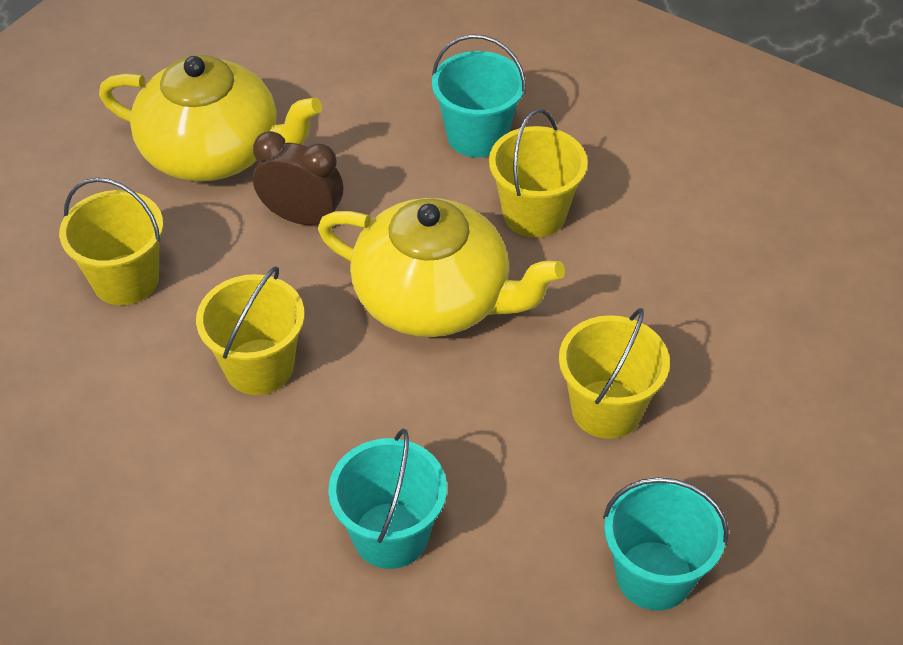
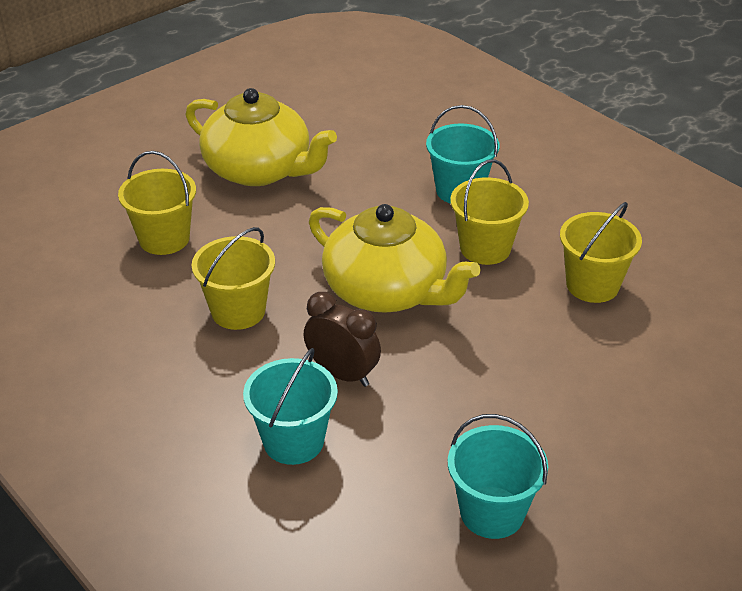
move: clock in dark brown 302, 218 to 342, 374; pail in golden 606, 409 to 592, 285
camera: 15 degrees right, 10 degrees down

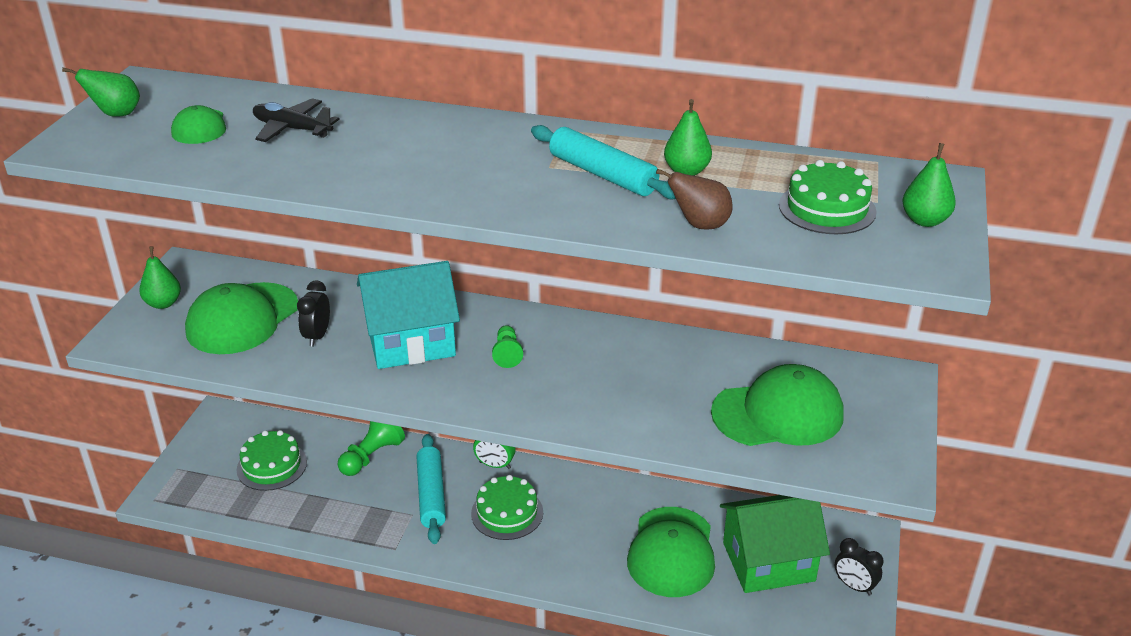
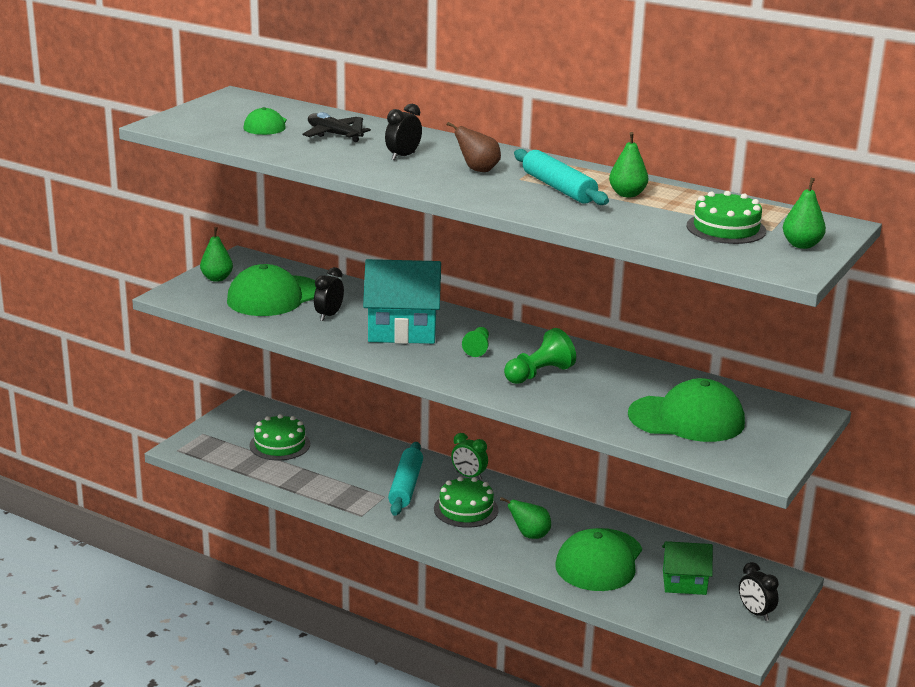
insert: clock in ebony 403, 156
move: toy pear in emerald 116, 114 to 529, 535; toy pear in dark brown 699, 225 to 477, 170; chess pawn in emerald 371, 456 to 539, 374
resize: cottage in emerald 768, 561 = 684, 582 x0.60
camera: 15 degrees right, 10 degrees down

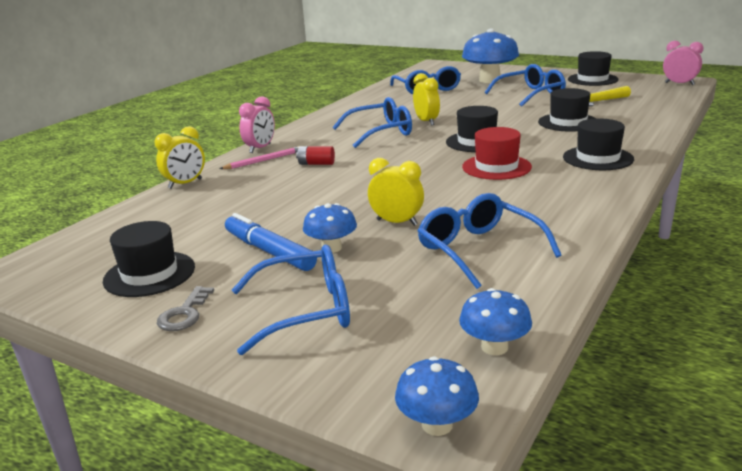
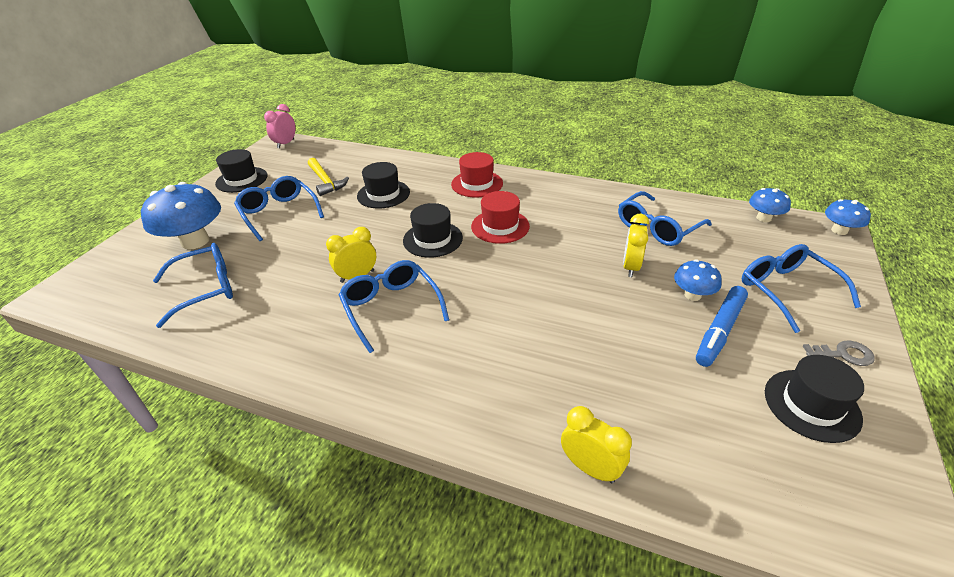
delete: clock in rose-pink 260, 148; wooden pencil in rose-pink 264, 160; AA battery in red 316, 164
recolor: hat in ebony 598, 158 to hat in red 477, 184
camera: 100 degrees left, 15 degrees up

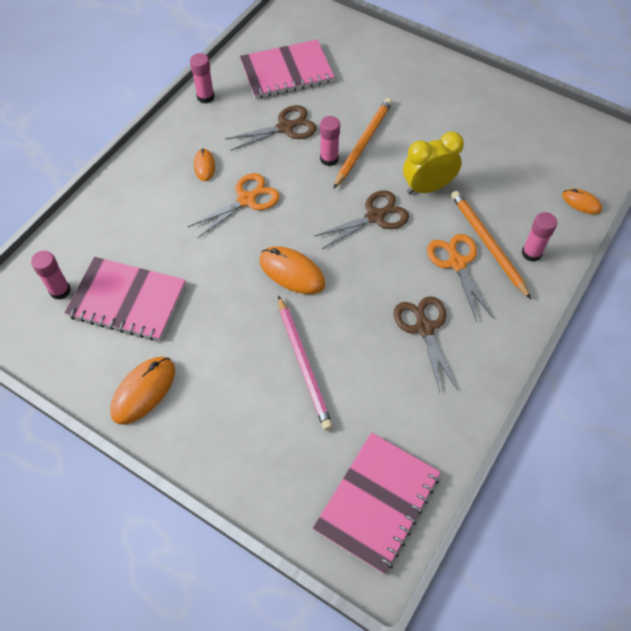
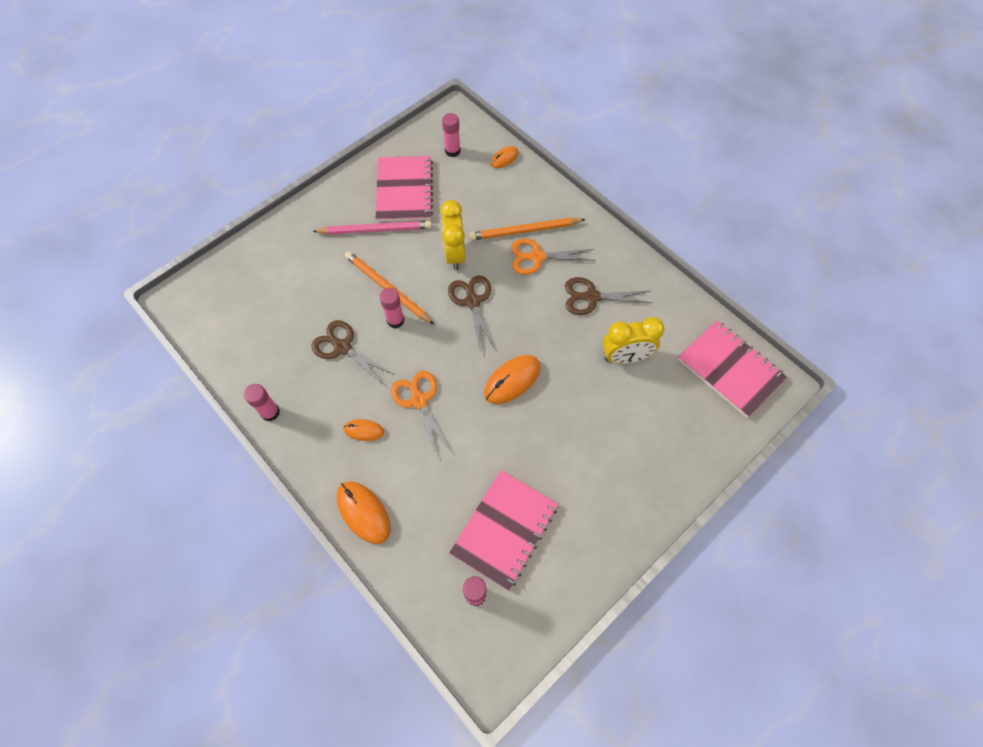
insert: clock in golden 625, 357
move: notepad in rose-pink 286, 71 to 404, 190; glue stick in rose-pink 531, 253 to 452, 151; wooden pencil in rose-pink 303, 364 to 375, 229; PC mouse in orange 143, 391 to 363, 512
rotate: shears in dark brown 286, 127 = 342, 347 45 degrees counterclockwise
camera: 75 degrees left, 5 degrees up

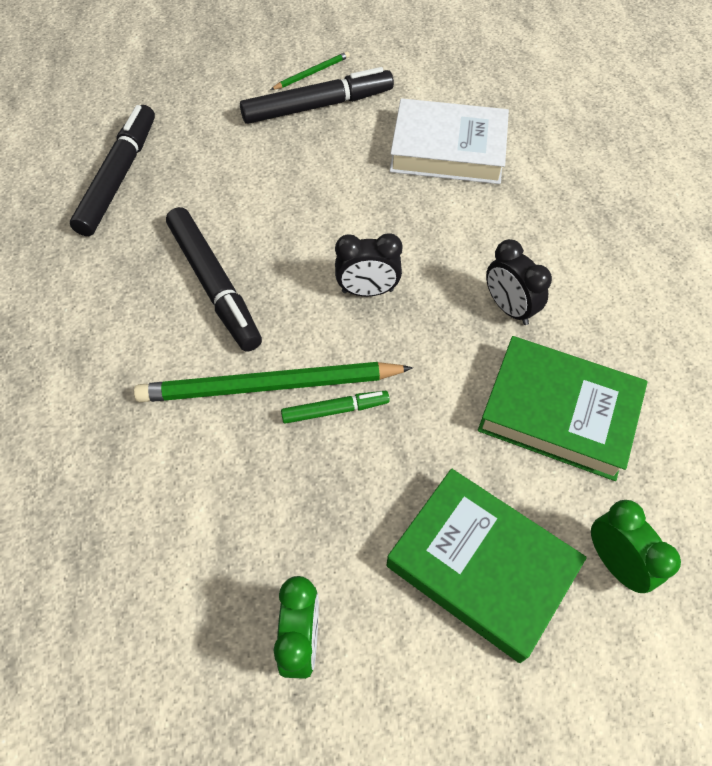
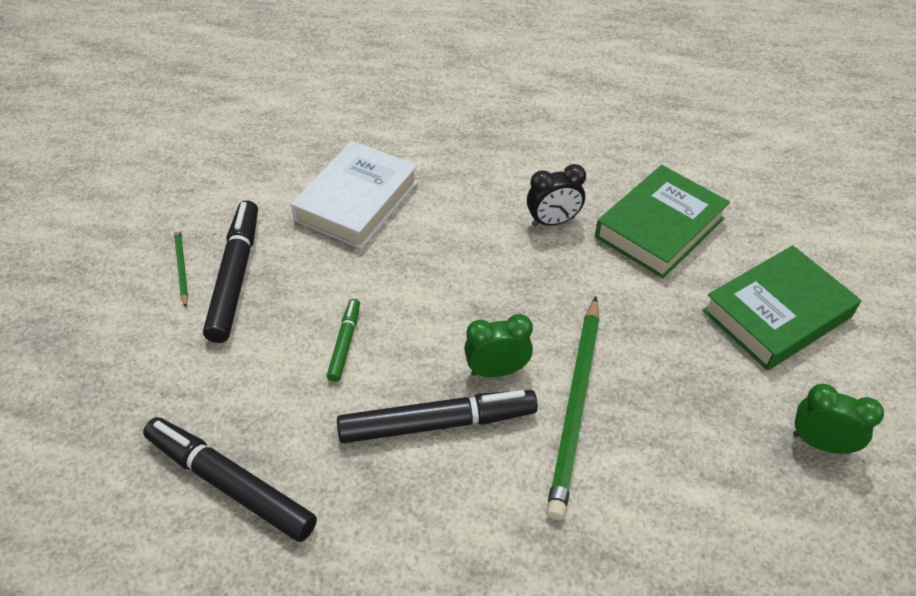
delete: clock in ebony 367, 291
move: marker pen in emerald 335, 410 to 345, 343; clock in emerald 614, 562 to 497, 370
camera: 70 degrees left, 10 degrees down

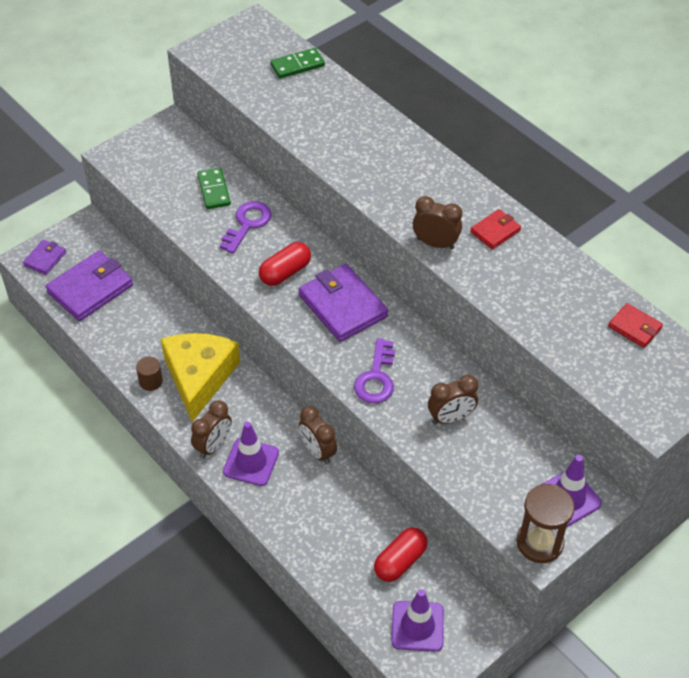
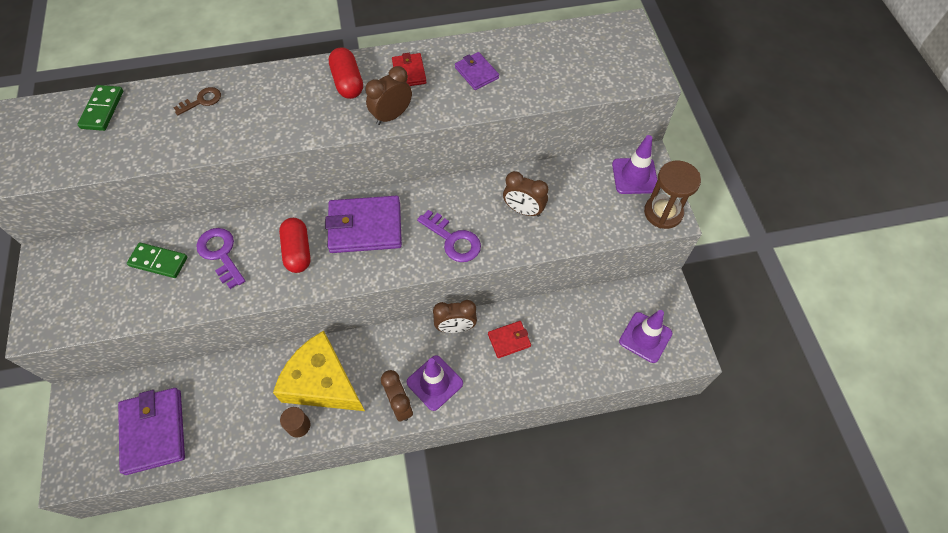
insert: door key in dark brown 202, 101
move: wallet in violet 45, 259 to 476, 73; wallet in red 634, 327 to 509, 340; pill in red 400, 561 to 347, 82
rotate: clock in dark brown 451, 418 = 523, 210 105 degrees clockwise
camera: 60 degrees left, 10 degrees up

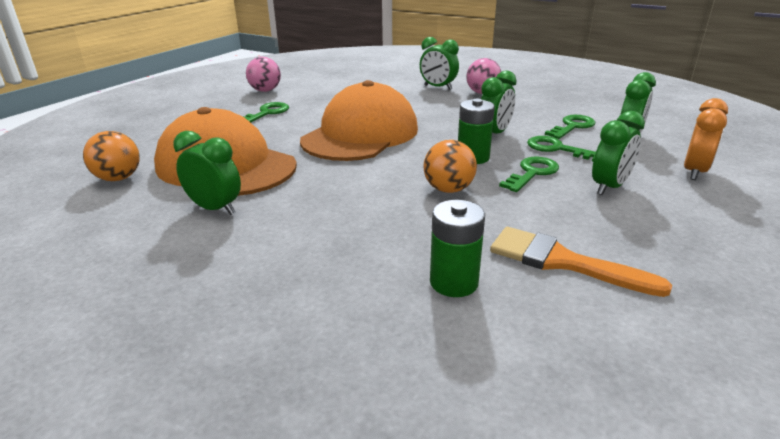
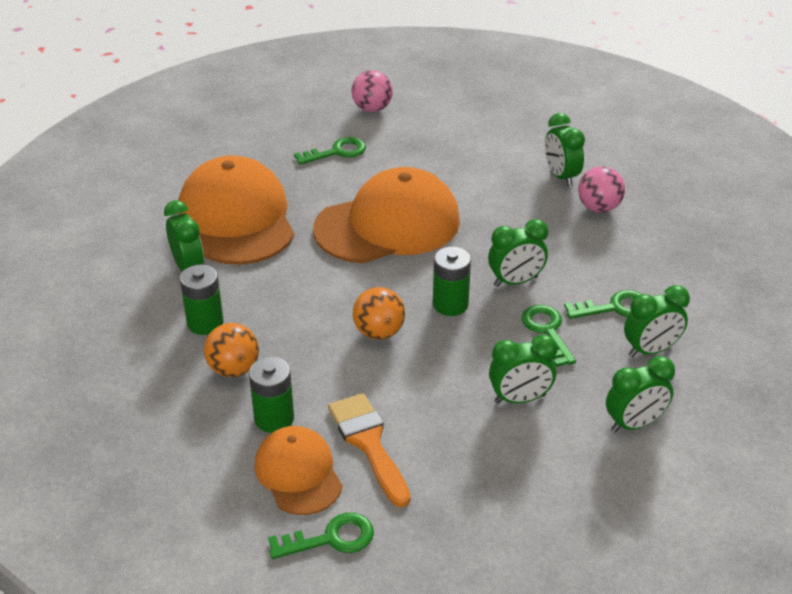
insert: AA battery in emerald 205, 323; baseball cap in orange 298, 473
move: ball in orange 118, 178 to 234, 369; door key in emerald 532, 173 to 331, 538
recolor: clock in orange 694, 172 to clock in emerald 634, 424
camera: 35 degrees right, 10 degrees up

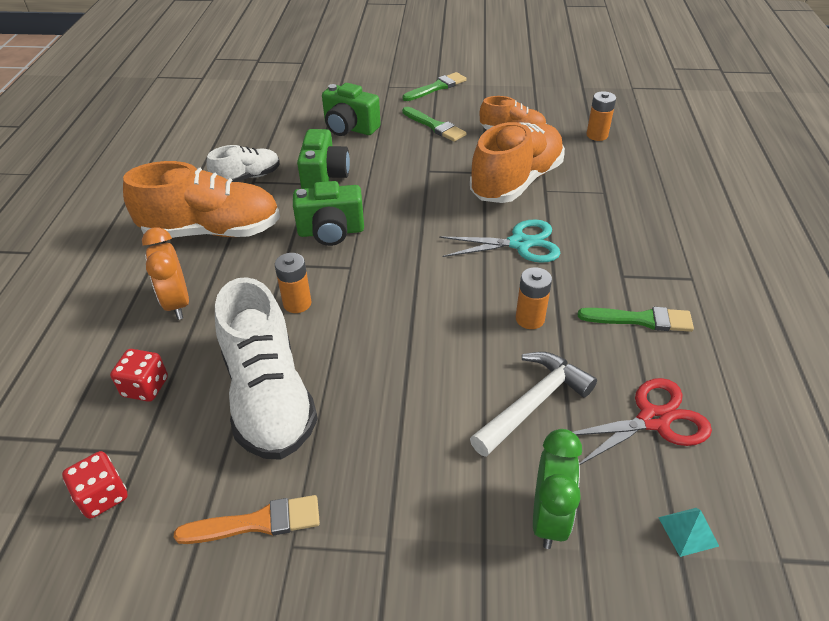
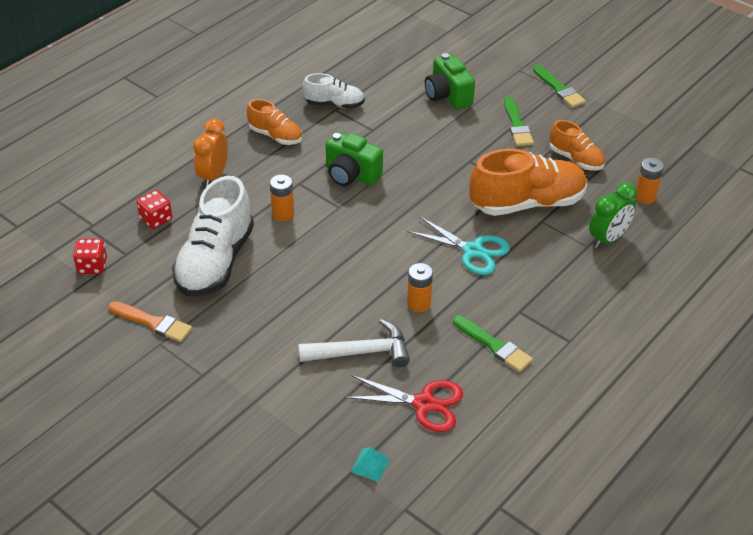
delete: compact camera in emerald 324, 177
move: clock in emerald 549, 517 to 608, 239
rotate: brush in emerald 436, 87 = 559, 89 60 degrees clockwise
resize: lace-up shoe in orange 212, 231 = 275, 136 x0.55
camera: 35 degrees right, 0 degrees up

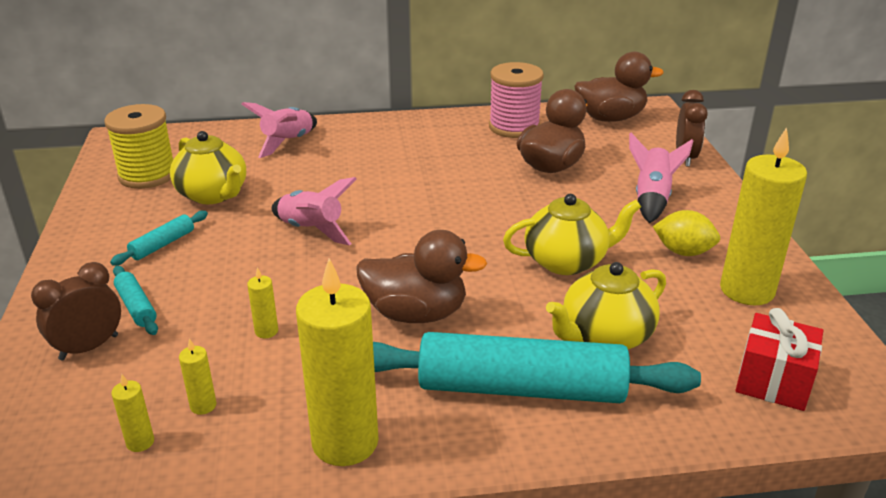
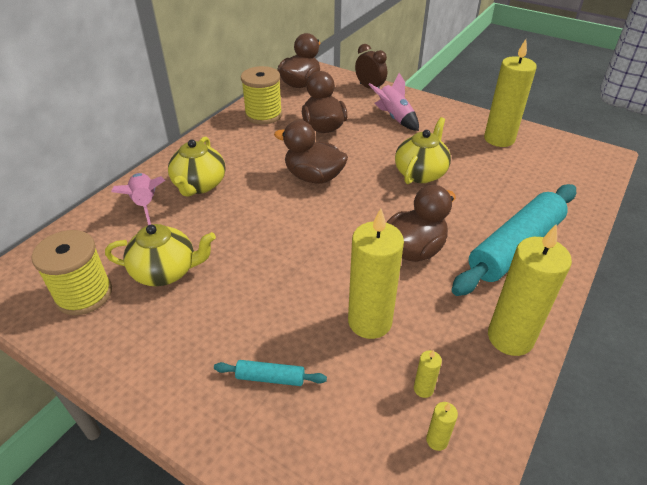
delete: rocket in rose-pink 311, 230; citrus fruit in golden 683, 252; pastry roller in teal 162, 245; clock in dark brown 89, 347; present in red 773, 381
insert: duck in dark brown 313, 177
move: tea pot in golden 605, 336 to 199, 185
recolor: spool in rose-pink 514, 127 to spool in golden 263, 115
resize: candle in golden 266, 331 = 369, 321 x2.44
camera: 50 degrees left, 10 degrees up

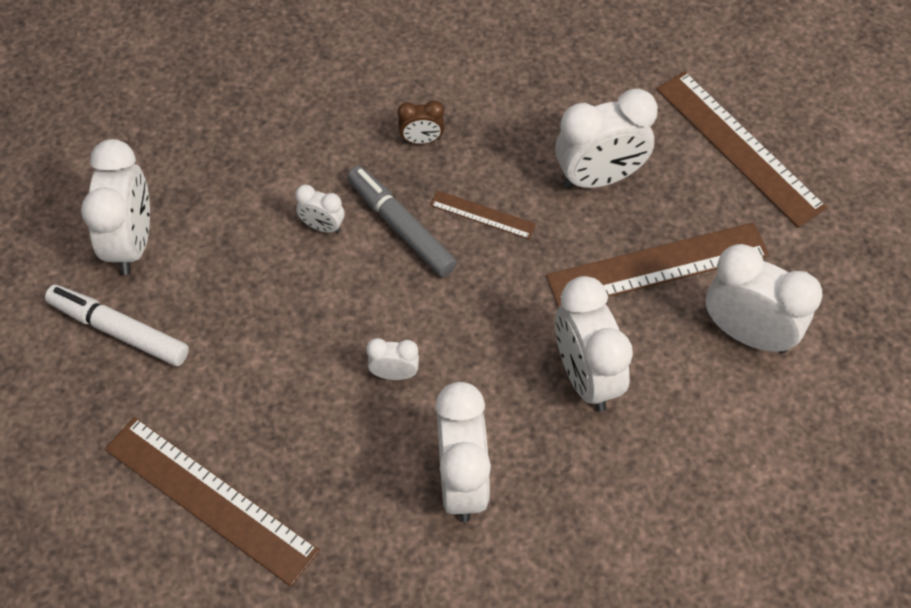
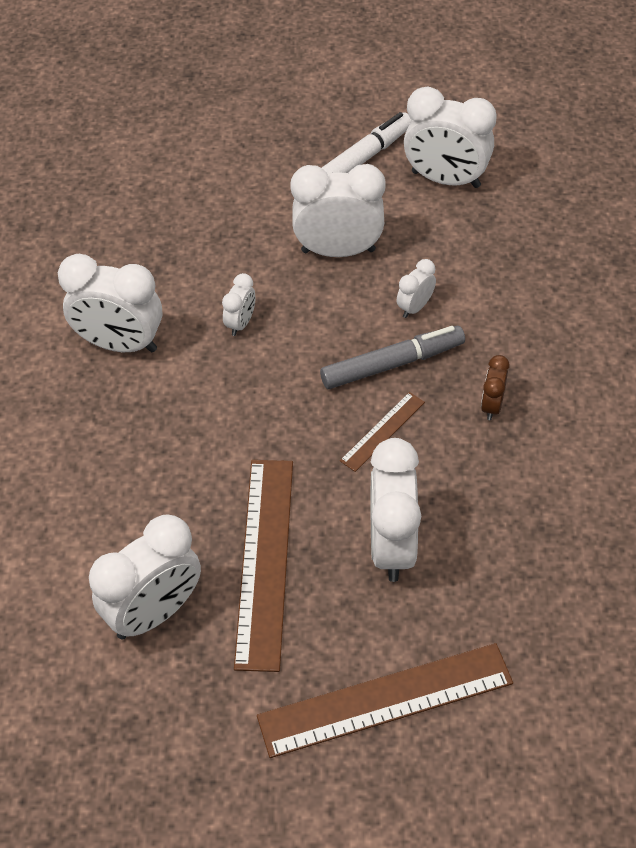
delete: measuring stick in dark brown 210, 500
move: clock in white 586, 376 to 338, 251
camera: 110 degrees right, 5 degrees down

